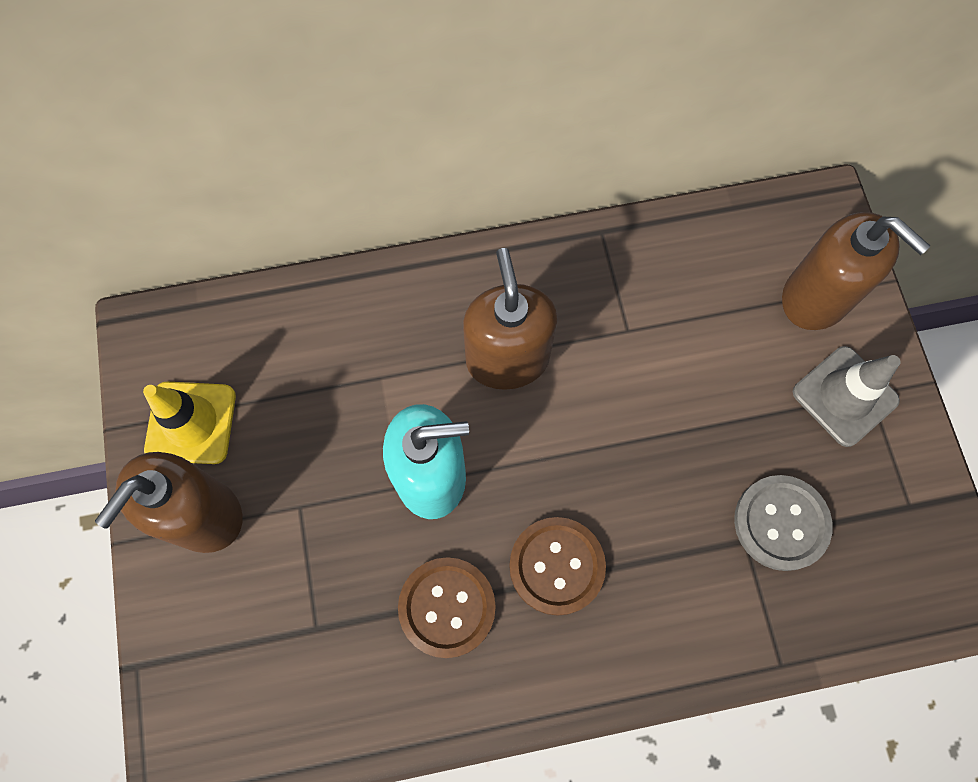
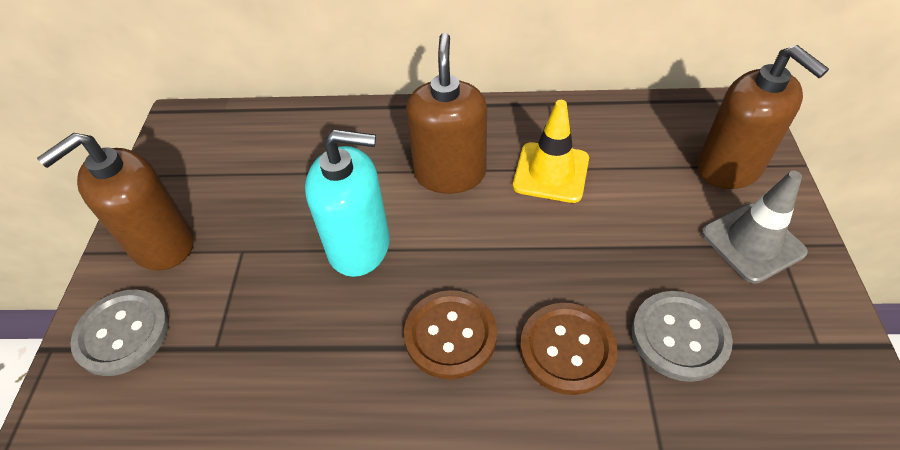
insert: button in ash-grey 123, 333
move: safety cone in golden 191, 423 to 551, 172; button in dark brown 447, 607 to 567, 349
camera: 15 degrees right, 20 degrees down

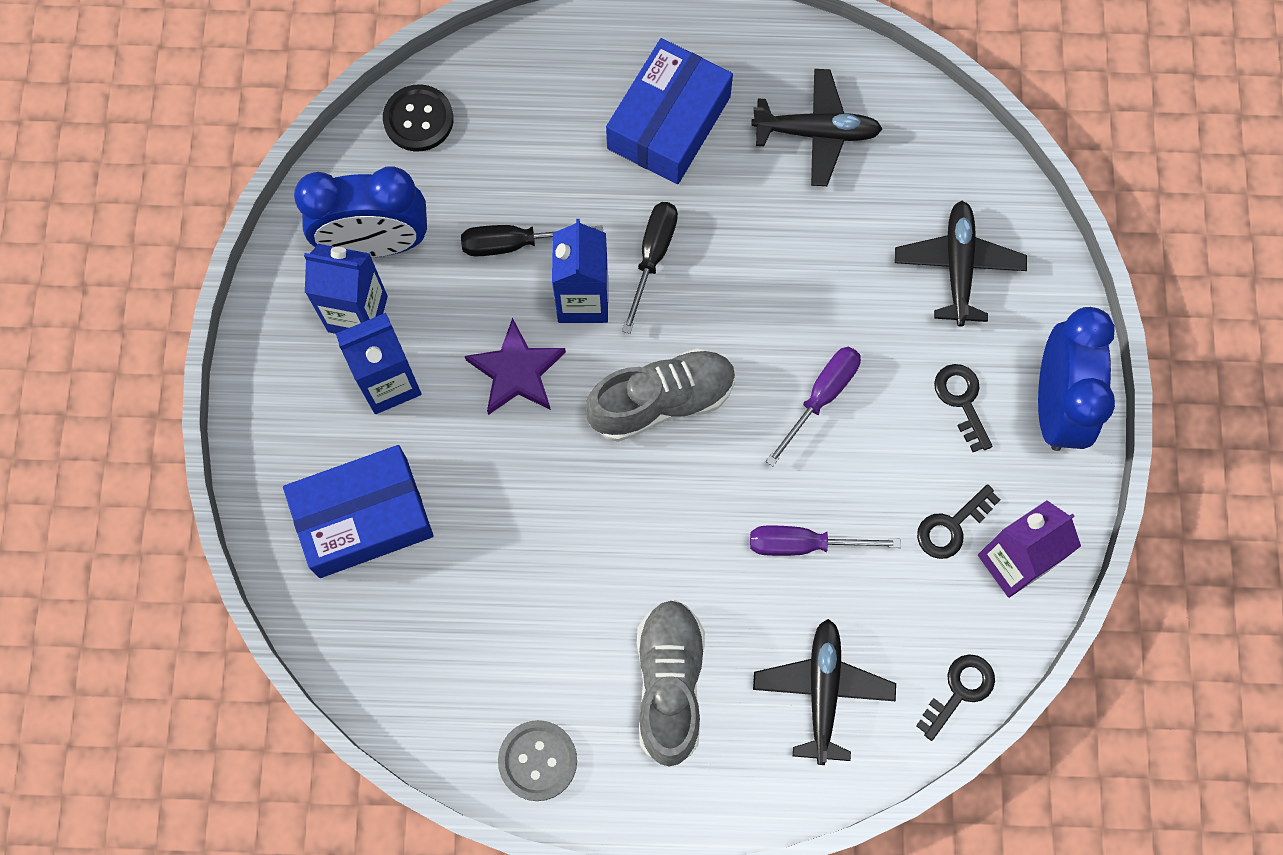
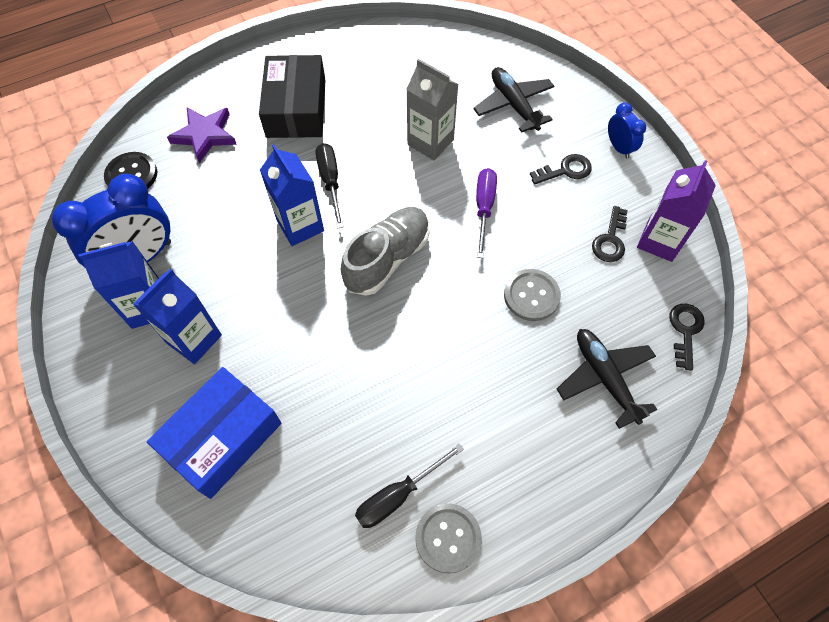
delete: toy plane in ebony 817, 133; lace-up shoe in ash-grey 669, 684
insert: milk carton in ash-grey 430, 142
move: screwdriver in ebony 515, 244 to 398, 495; star in violet 516, 371 to 205, 135
replace: screwdriver in violet 804, 544 to button in ash-grey 531, 296
recolor: package in cobalt 669, 122 to package in ebony 296, 108
rotate: door key in ebony 961, 400 = 565, 170 120 degrees clockwise
resize: clock in cobalt 1056, 405 = 619, 147 x0.50
camera: 30 degrees left, 10 degrees down

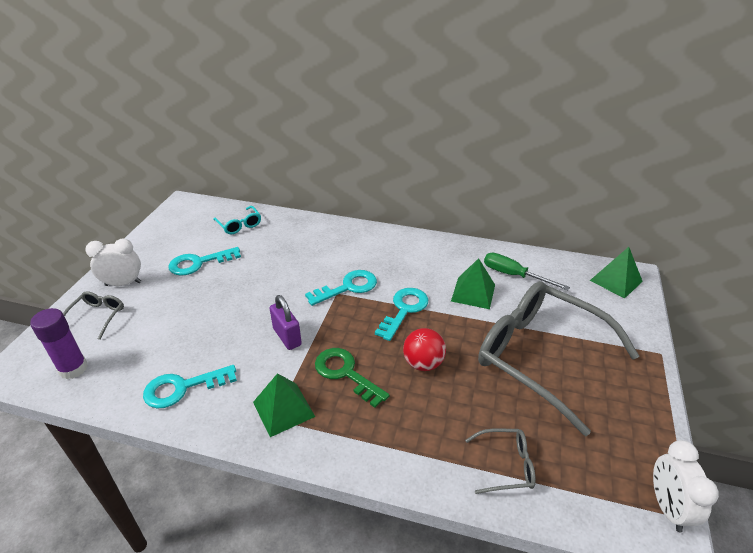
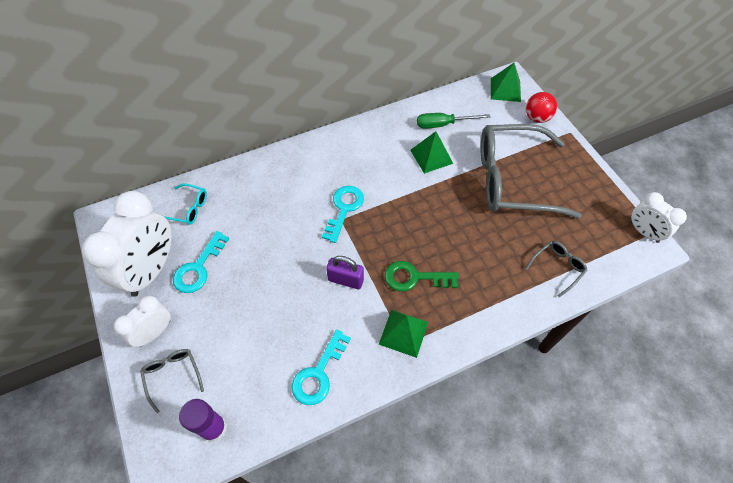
delete: door key in teal 404, 310
insert: clock in white 151, 270
move: ball in red 423, 363 to 537, 118
camera: 40 degrees left, 20 degrees up

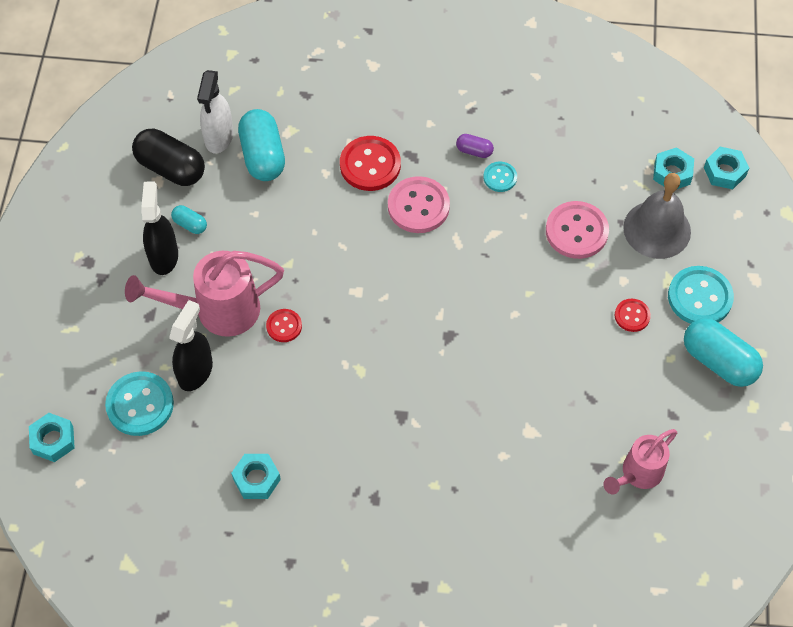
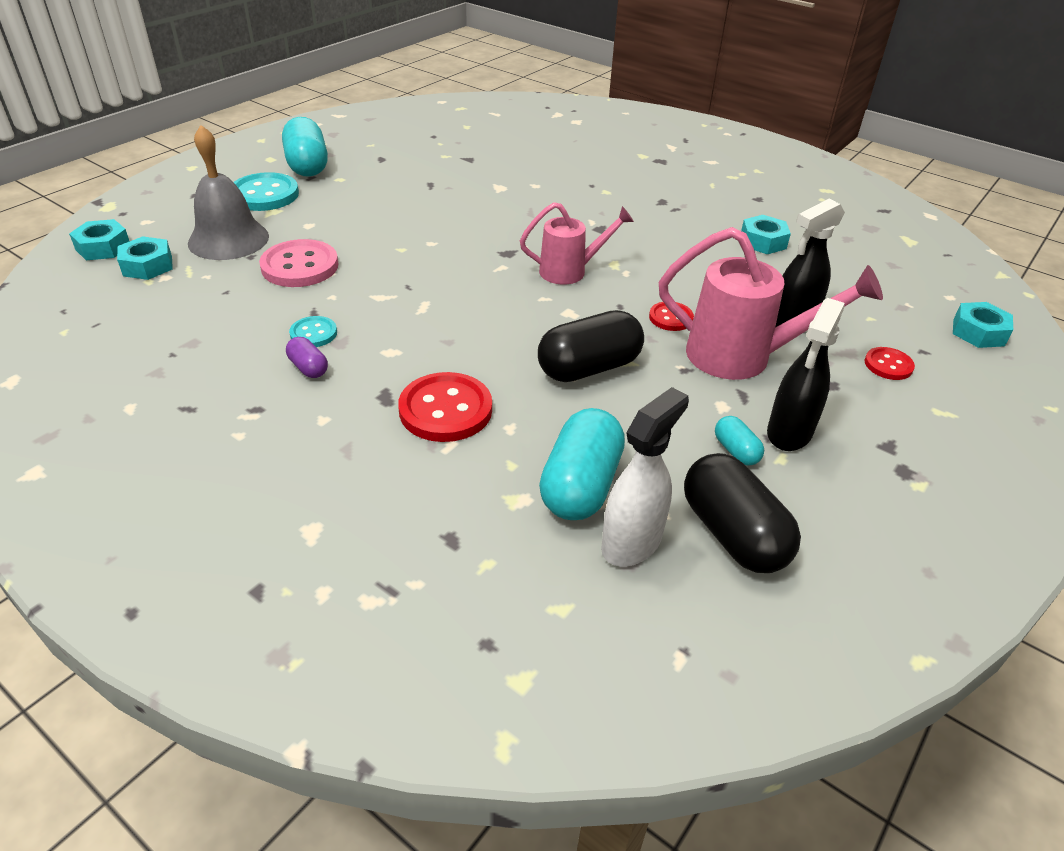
delete: button in rose-pink 418, 206; button in teal 140, 405
insert: pill in ebony 589, 368
move: button in red 632, 316 to 888, 365; watering pot in rose-pink 638, 474 to 570, 271
camera: 150 degrees left, 20 degrees down

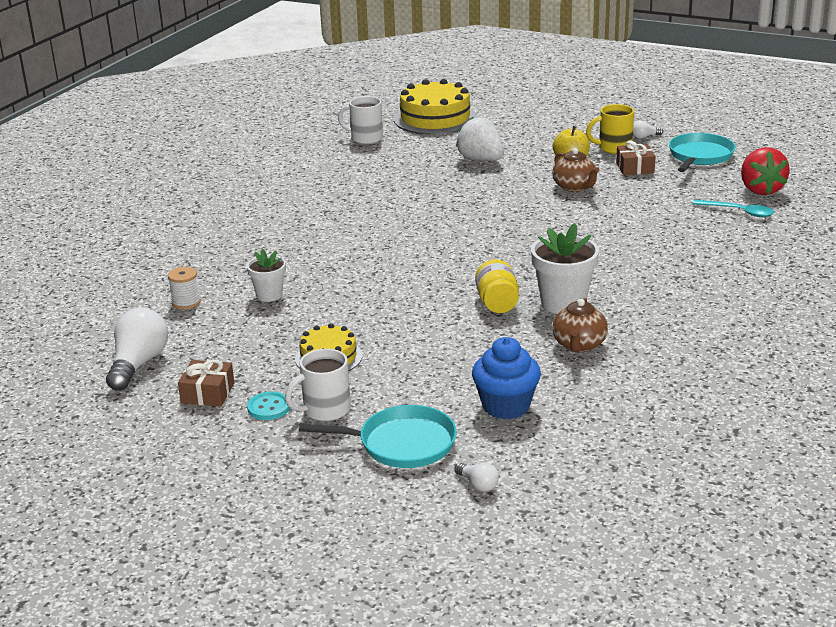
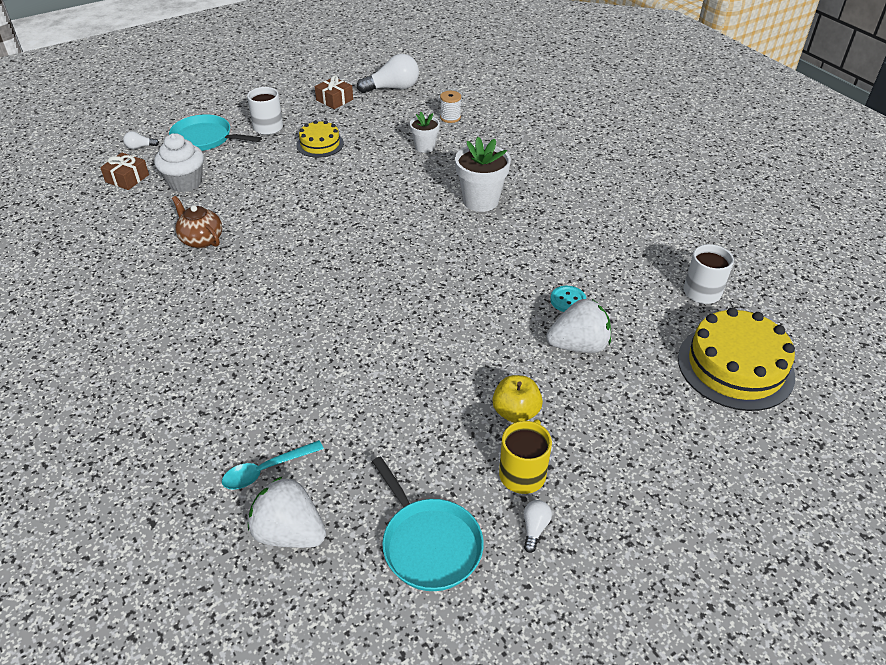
delete: tea pot in dark brown 574, 187; preserve jar in golden 497, 303
move: present in dark brown 635, 168 to 127, 178; potted plant in white 563, 303 to 480, 201; button in teal 269, 407 to 568, 300
recolor: strawberry in red 761, 190 to strawberry in white 289, 532; fairy cake in cobalt 506, 406 to fairy cake in white 185, 183
rotate: light bulb in white 138, 364 = 392, 88 60 degrees counterclockwise; skillet in teal 402, 444 = 205, 138 75 degrees clockwise
camera: 120 degrees right, 15 degrees up

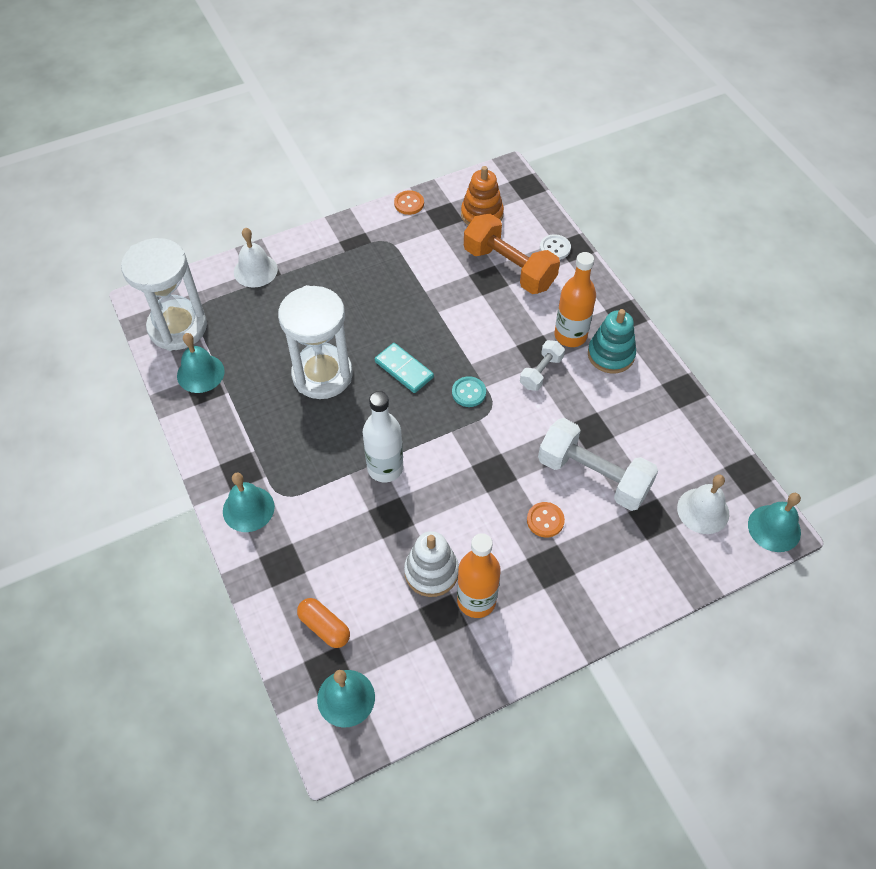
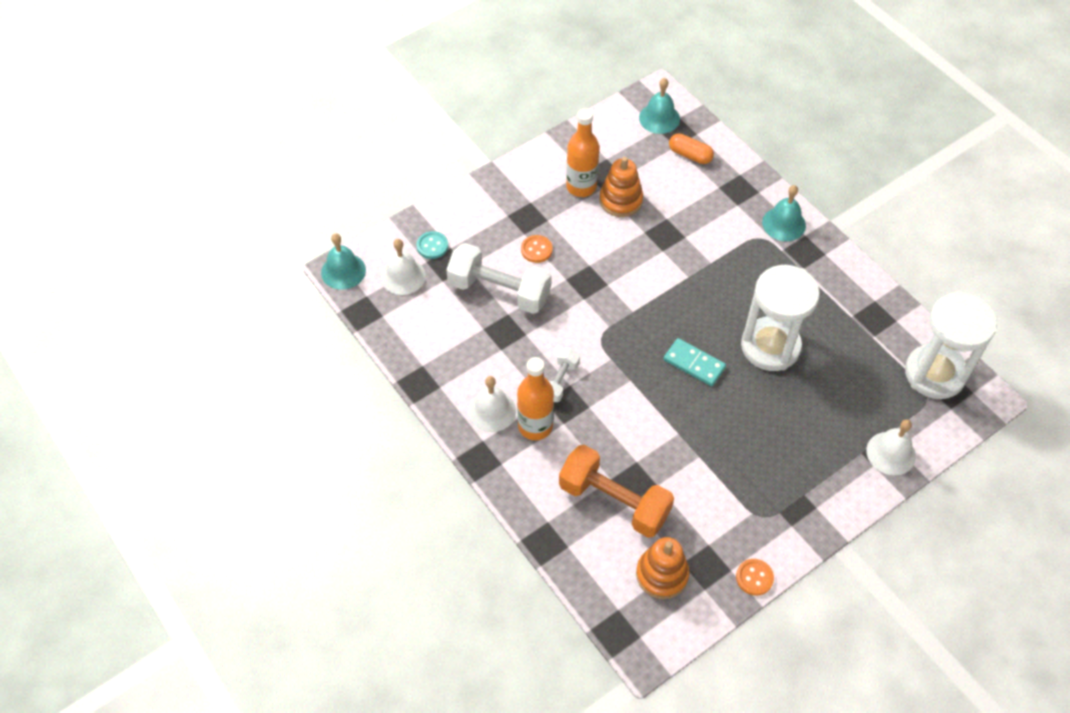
delete: button in white 555, 248; hand bell in teal 200, 373; flask in white 385, 468
move: button in teal 469, 392 to 432, 246
replace: stacking rings in teal 610, 355 to hand bell in white 492, 411
recolor: stacking rings in white 431, 572 to stacking rings in orange 620, 200
camera: 170 degrees right, 0 degrees up

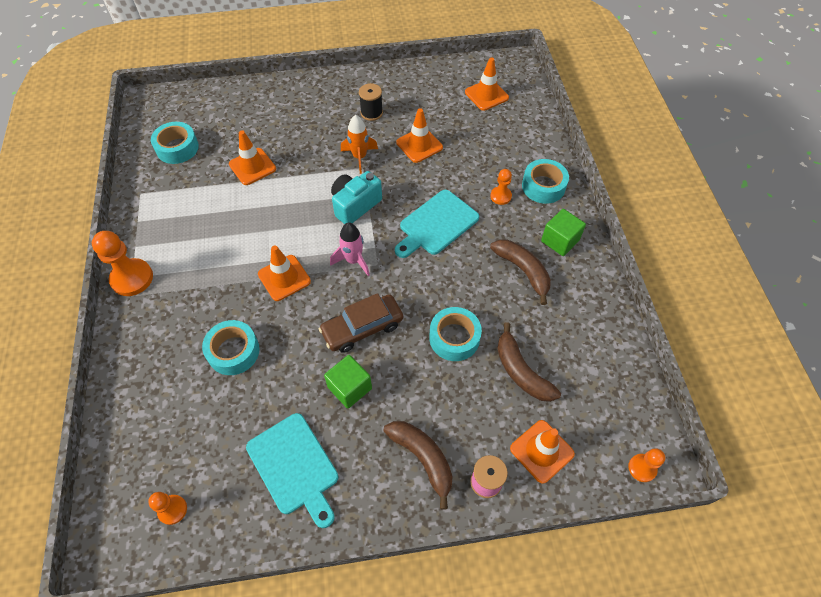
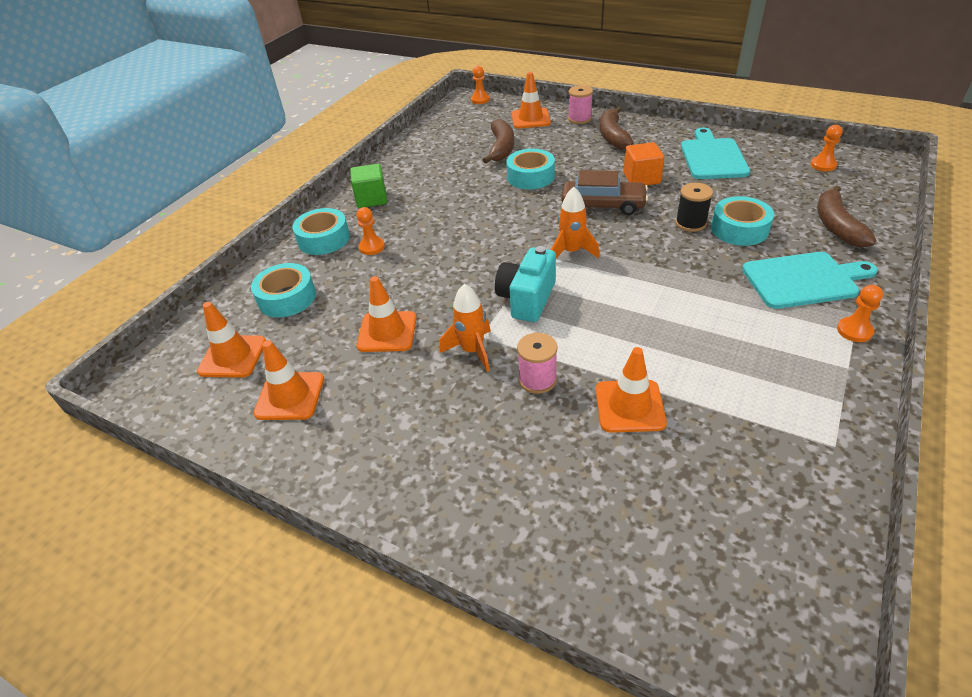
insert: spool in rose-pink 537, 379
move: spool in ebony 371, 113 to 690, 223; roll of tape in teal 177, 148 to 287, 298; bread board in teal 436, 224 to 804, 280; banana in dark brown 523, 271 to 836, 226; safety cone in orange 284, 278 to 290, 396
recolor: rocket in rose-pink 353, 260 to rocket in orange 571, 252; cube in emerald 349, 388 to cube in orange 641, 178
rotate: compact camera in teal 355, 205 = 527, 299 120 degrees clockwise
resize: chess pawn in orange 132, 278 = 854, 331 x0.56
camera: 140 degrees left, 15 degrees down

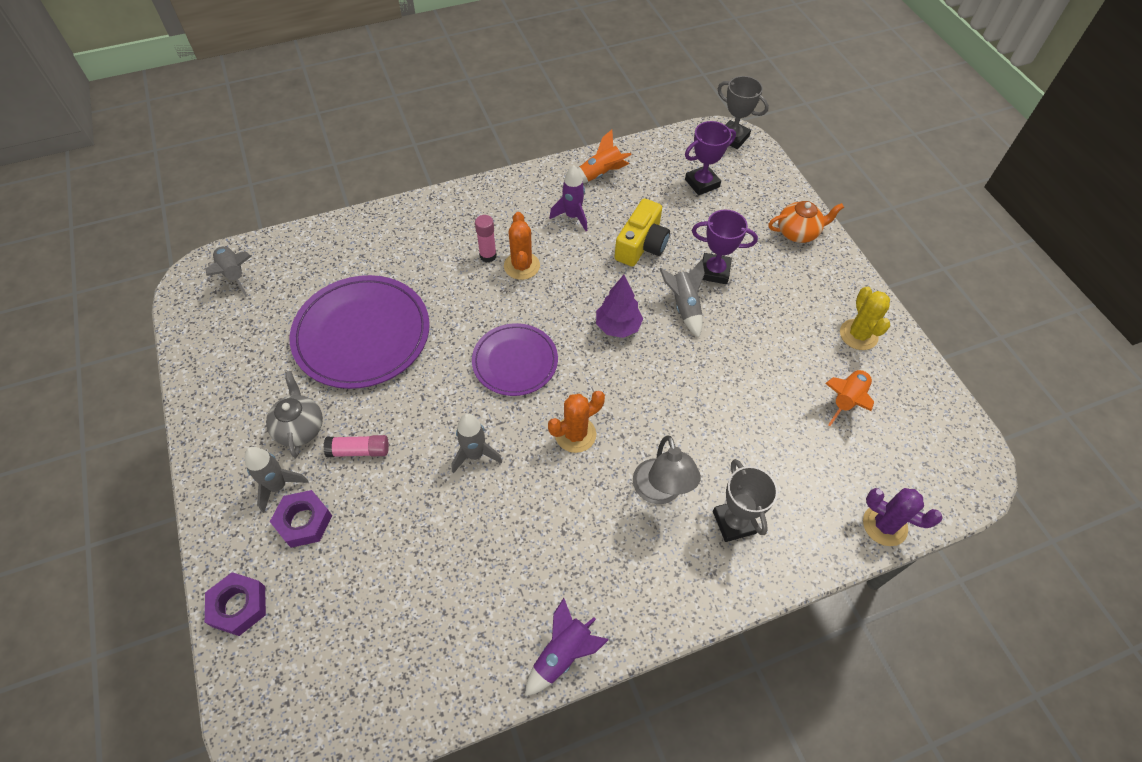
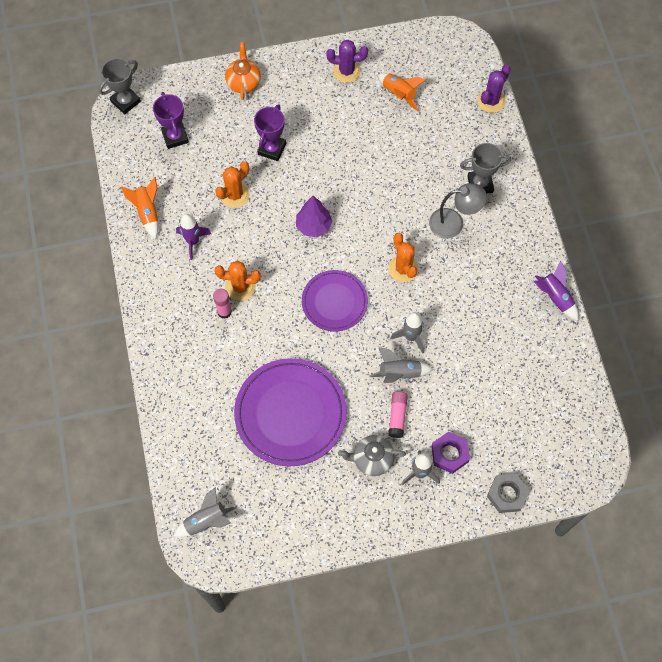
move: rocket in ash-grey 684, 307 to 399, 373
replace: compact camera in golden 641, 245 to prickly plant in orange 235, 195
recolor: prickly plant in golden 858, 335 to prickly plant in violet 346, 71; nut in violet 239, 606 to nut in ash-grey 506, 494
camera: 80 degrees left, 10 degrees up

